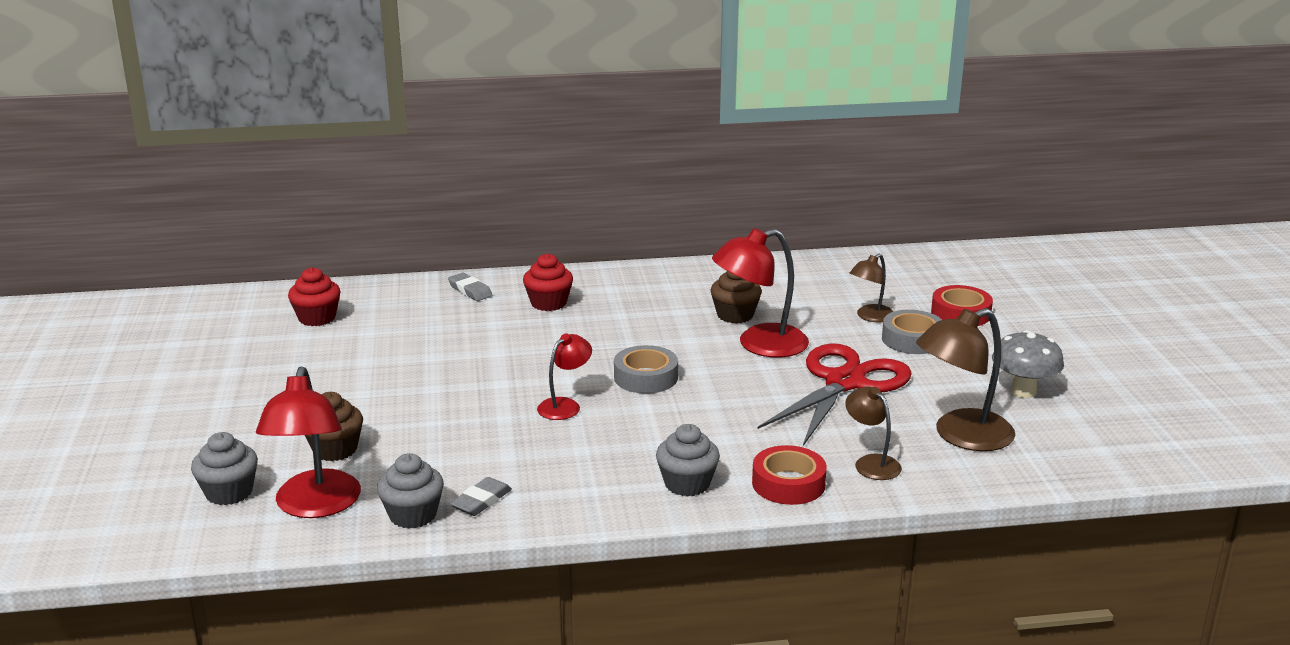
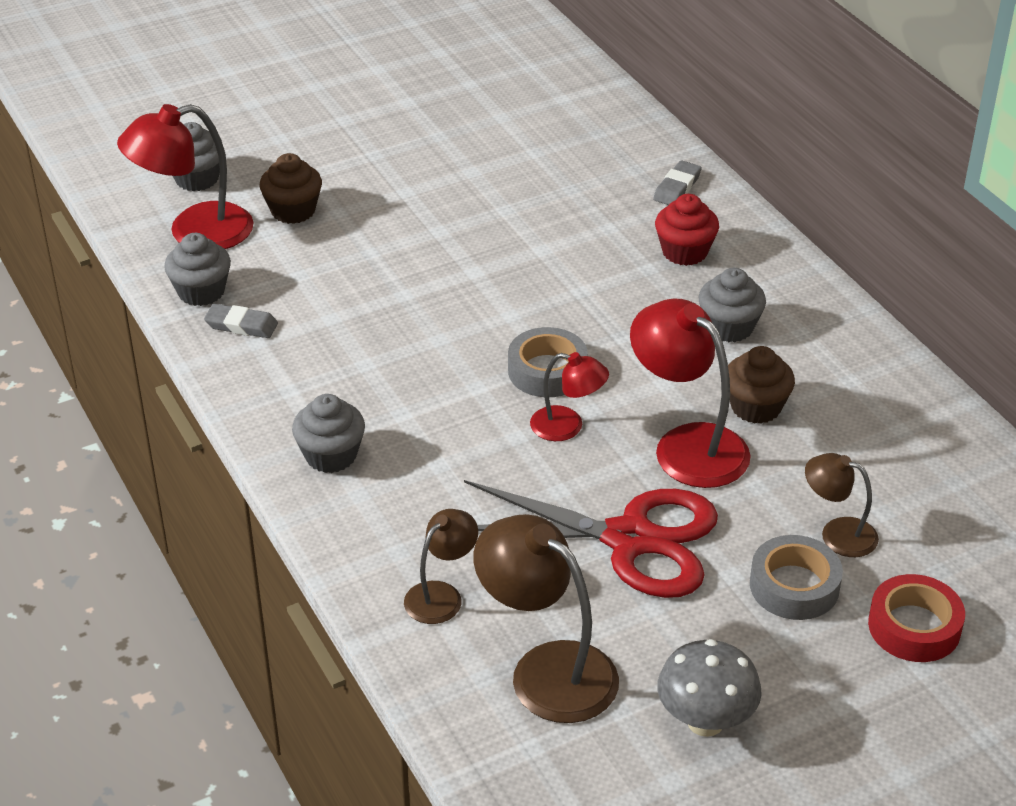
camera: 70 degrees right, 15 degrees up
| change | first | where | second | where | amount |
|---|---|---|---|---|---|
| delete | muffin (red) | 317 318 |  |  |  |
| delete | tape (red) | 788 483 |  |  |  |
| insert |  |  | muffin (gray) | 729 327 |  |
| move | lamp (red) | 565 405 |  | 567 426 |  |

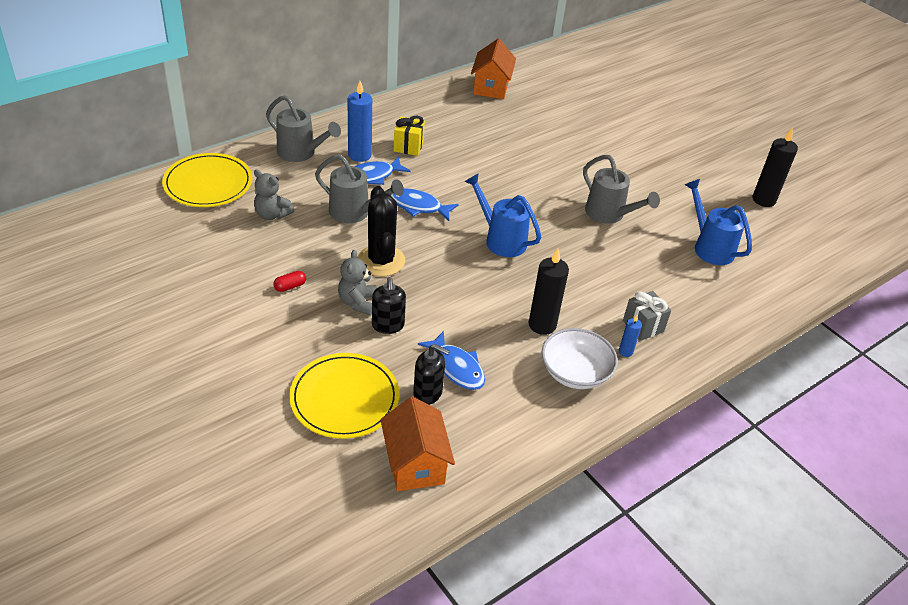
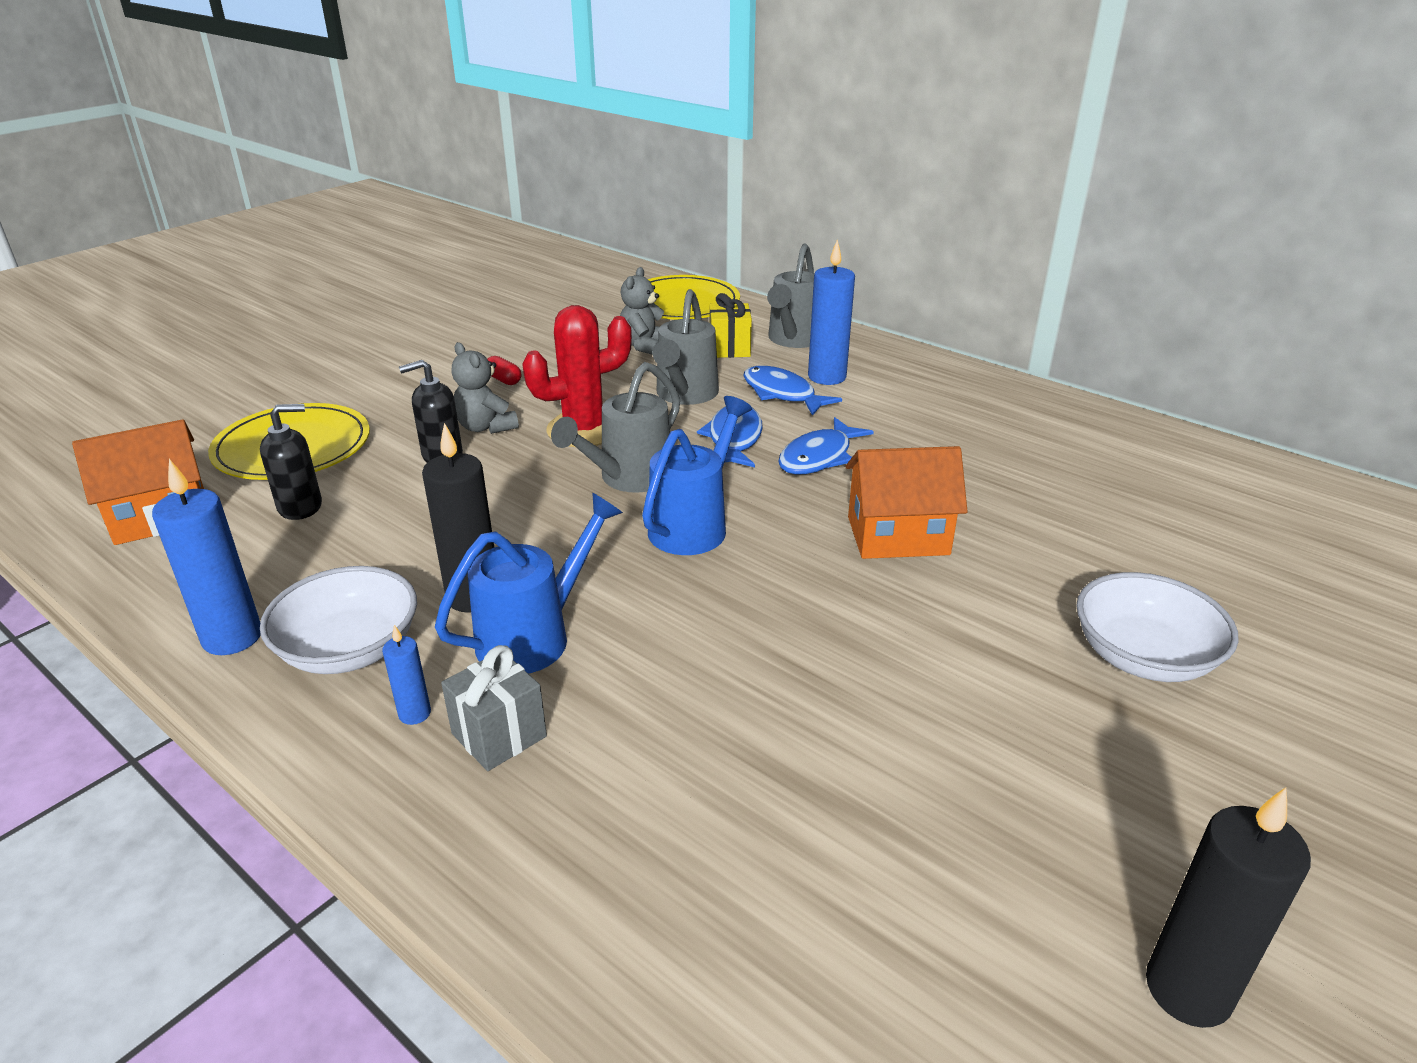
camera: 80 degrees right, 10 degrees down
| change | first | where | second | where | amount |
|---|---|---|---|---|---|
| insert |  |  | wax candle (blue) | 232 637 |  |
| insert |  |  | serving bowl (snow-white) | 1143 656 |  |
| move | wrapped gift (yellow) | 408 146 |  | 729 349 |  |
| move | fish figure (blue) | 457 367 |  | 819 457 |  |
| move | cottage (orange) | 491 87 |  | 898 536 |  |
| move | watering can (gray) | 609 214 |  | 629 478 |  |
| move | watering can (blue) | 709 247 |  | 534 636 |  |
| recolor | saguaro cactus (ebony) | 381 261 | saguaro cactus (red) | 584 430 |  |
| rotate | teddy bear (gray) | 358 302 |  | 486 427 | 120 degrees counterclockwise |
| rotate | soap pump (ebony) | 428 393 |  | 300 507 | 120 degrees counterclockwise |

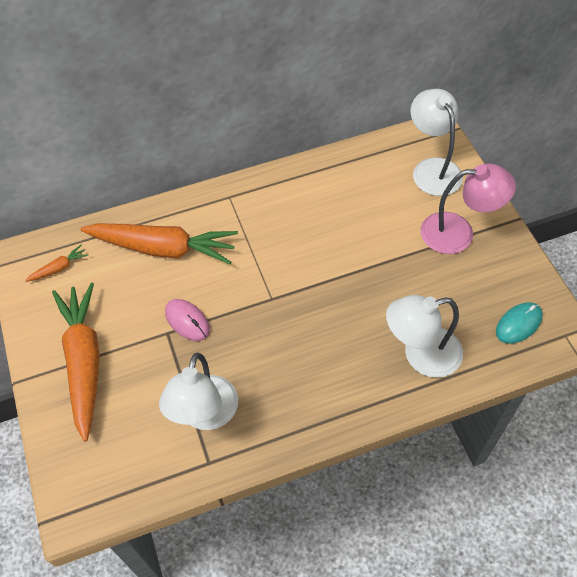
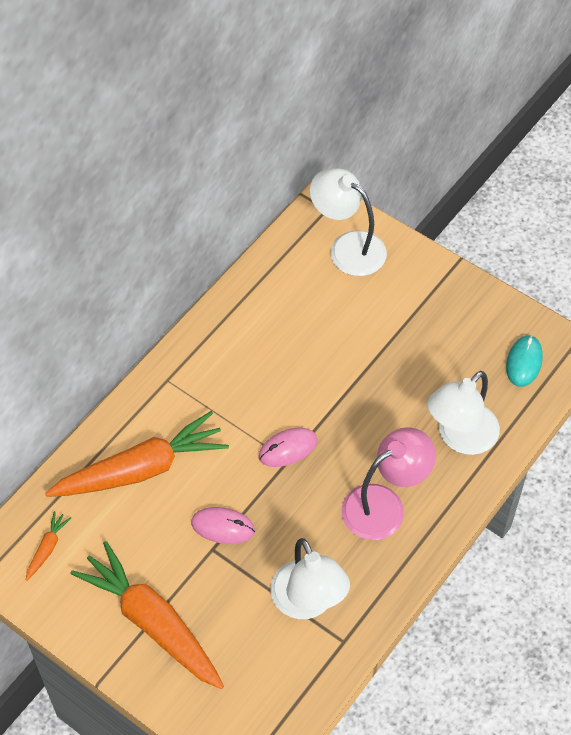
camera: 35 degrees left, 0 degrees up
| change | first | where | second | where | amount |
|---|---|---|---|---|---|
| insert |  |  | PC mouse (rose-pink) | 288 448 |  |
| move | lamp (rose-pink) | 458 233 |  | 384 505 |  |

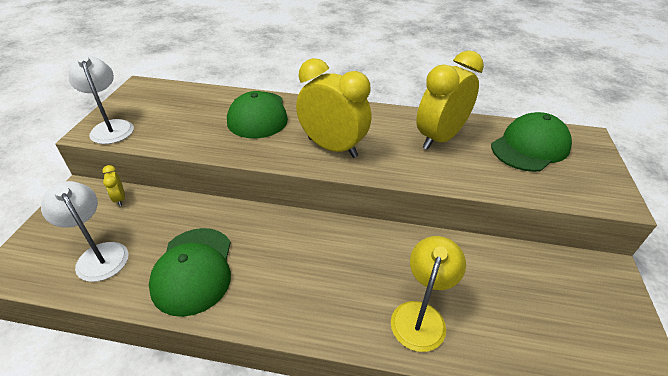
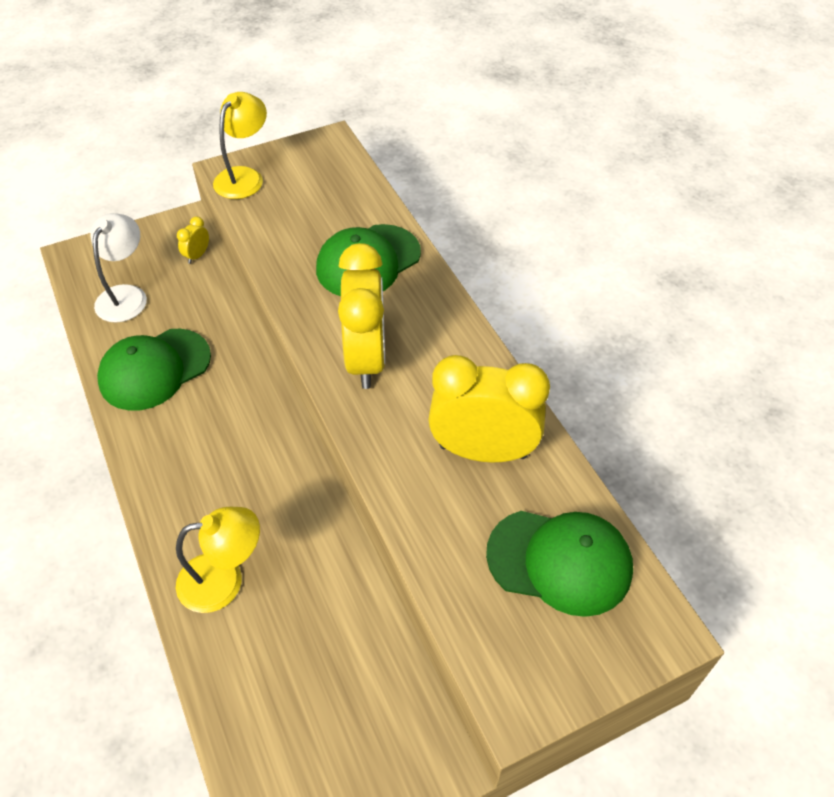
camera: 55 degrees right, 10 degrees up
| change | first | where | second | where | amount |
|---|---|---|---|---|---|
| recolor | lamp (snow-white) | 111 127 | lamp (yellow) | 244 177 |  |

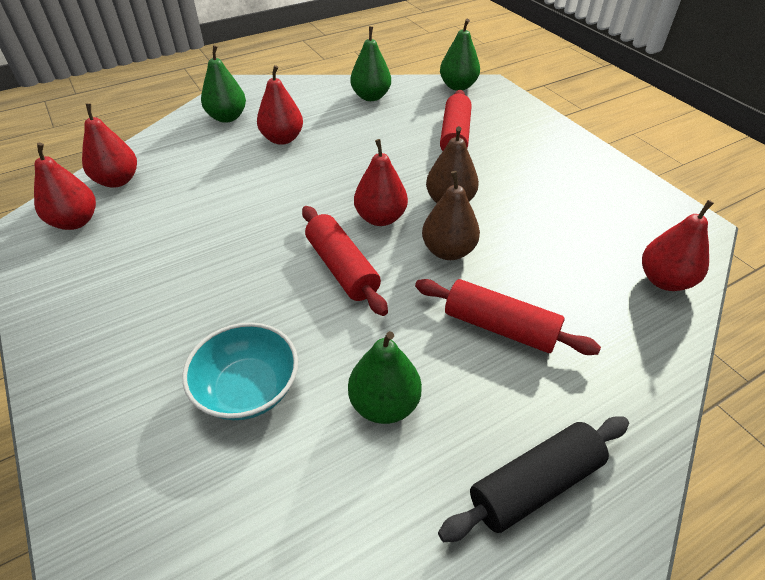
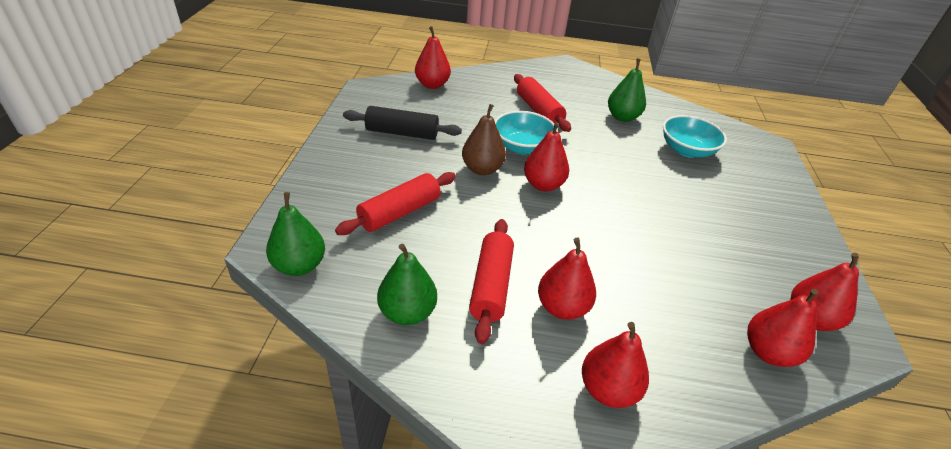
camera: 145 degrees left, 5 degrees down
| change | first | where | second | where | amount |
|---|---|---|---|---|---|
| move | pastry roller (red) | 341 268 |  | 491 285 |  |
| move | pastry roller (ebony) | 535 485 |  | 402 133 |  |
| replace | pear (brown) | 448 251 | serving bowl (aqua) | 522 147 |  |
| recolor | pear (green) | 227 117 | pear (red) | 608 389 |  |

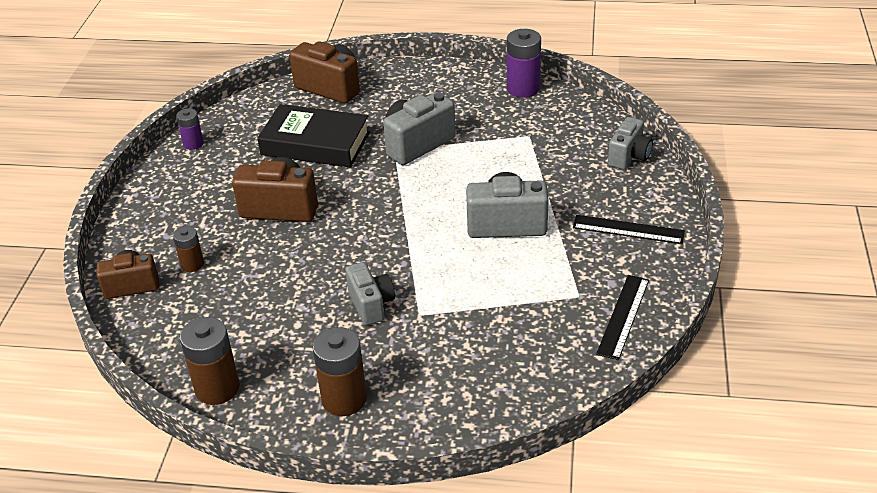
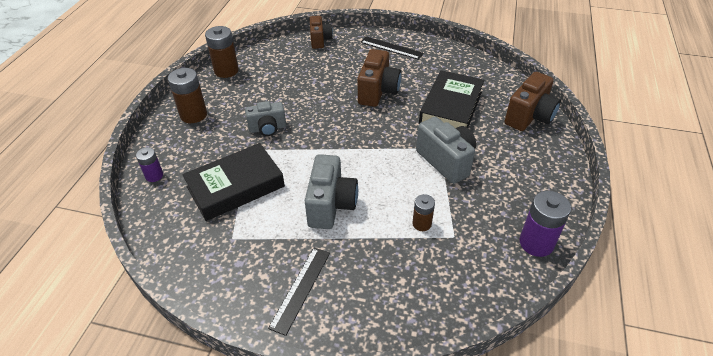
camera: 95 degrees right, 5 degrees up
| change | first | where | second | where | amount |
|---|---|---|---|---|---|
| delete | photo camera (gray) | 629 156 |  |  |  |
| insert |  |  | book (ebony) | 235 186 |  |
| move | battery (brown) | 192 264 |  | 421 224 |  |
| move | battery (violet) | 193 144 |  | 154 176 |  |
| move | ruler (ebony) | 623 316 |  | 391 48 |  |

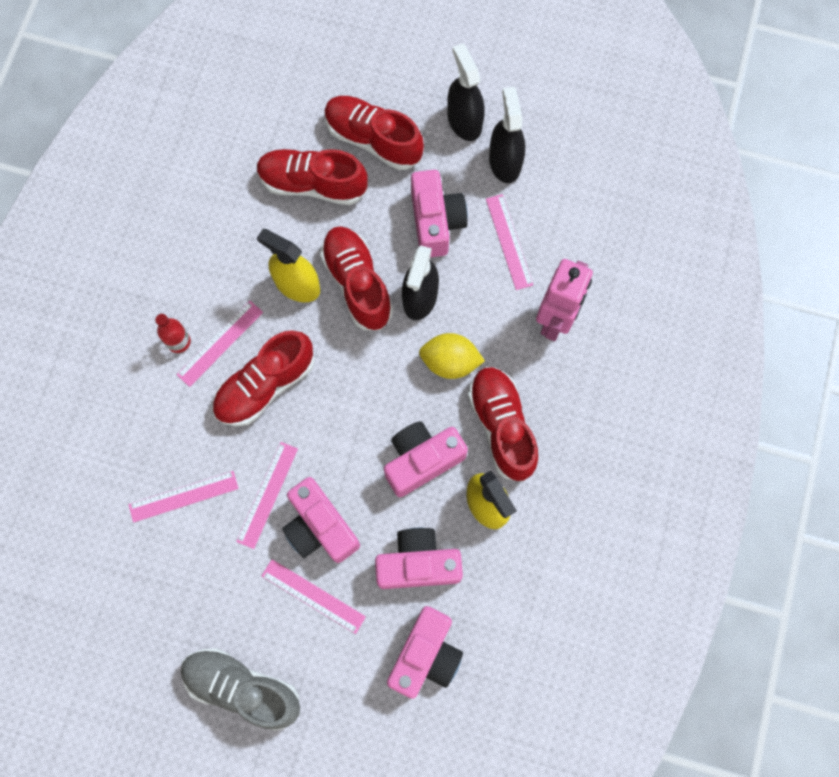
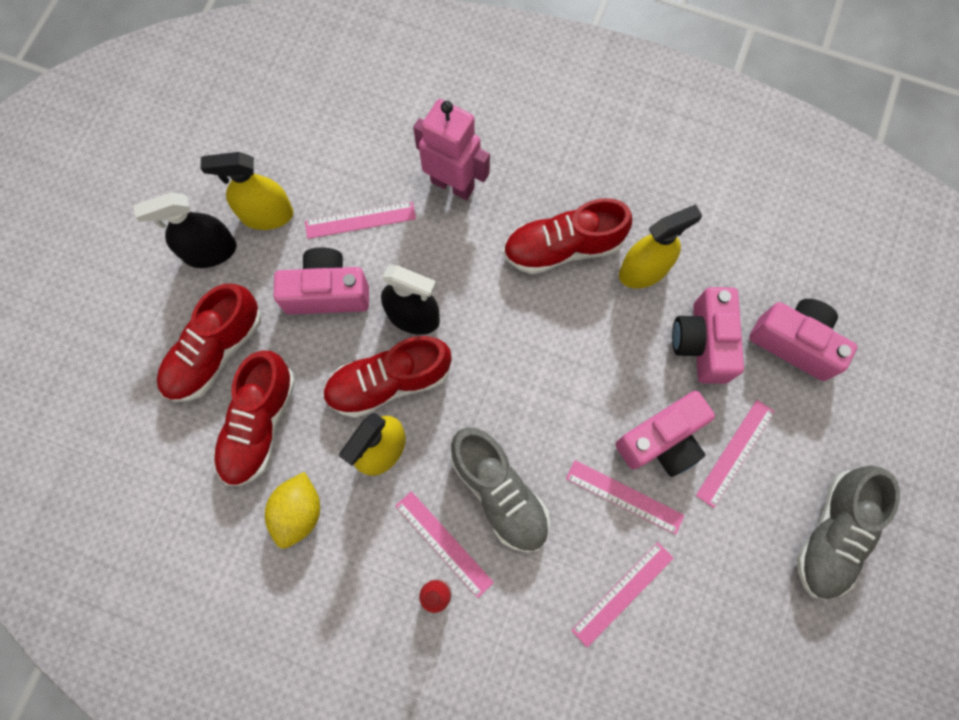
camera: 85 degrees left, 0 degrees up
| change | first | where | second | where | amount |
|---|---|---|---|---|---|
| delete | photo camera (rose-pink) | 421 460 |  |  |  |
| move | citrus fruit (yellow) | 450 362 |  | 299 512 |  |
| recolor | lace-up shoe (red) | 265 385 | lace-up shoe (gray) | 499 492 |  |
| recolor | spray cleaner (ebony) | 505 162 | spray cleaner (yellow) | 267 215 |  |
| rotate | ruler (rose-pink) | 183 496 |  | 622 593 | 60 degrees clockwise |

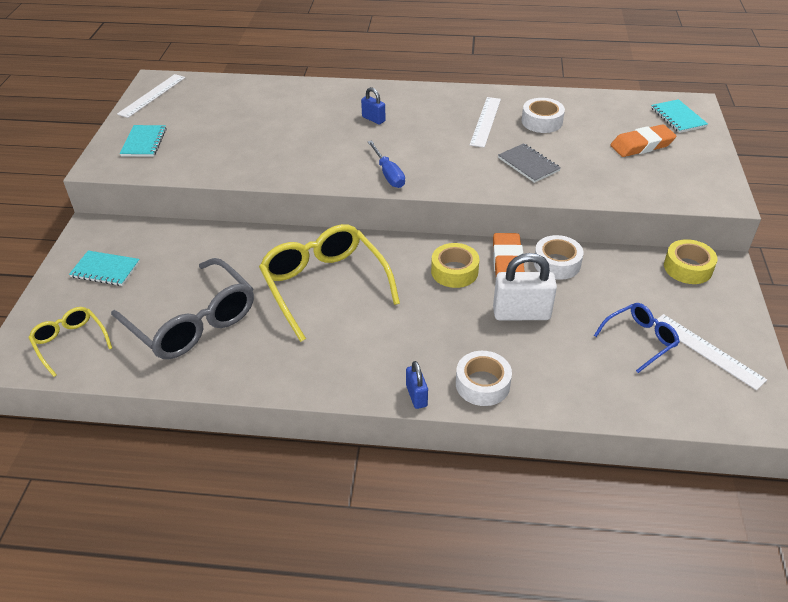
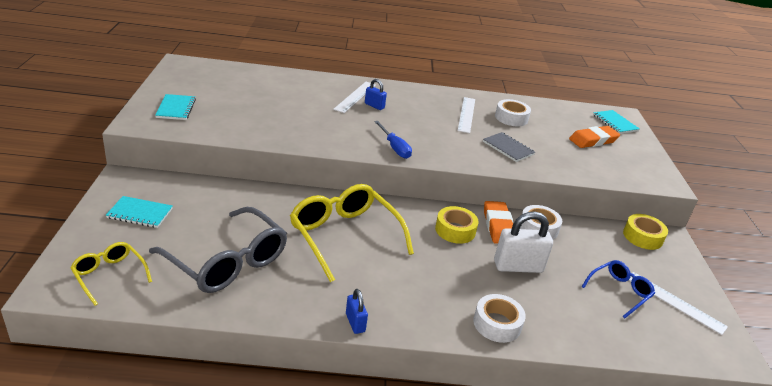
camera: 10 degrees left, 10 degrees down
| change | first | where | second | where | amount |
|---|---|---|---|---|---|
| move | ruler (snow-white) | 152 95 |  | 355 96 |  |
| move | padlock (blue) | 416 396 |  | 355 323 |  |

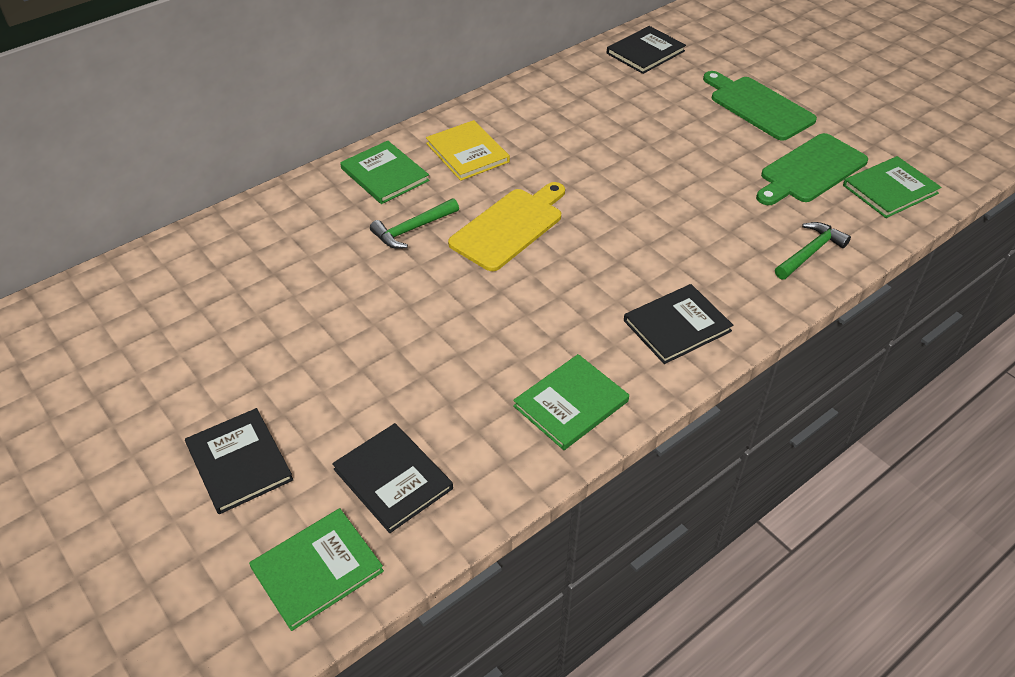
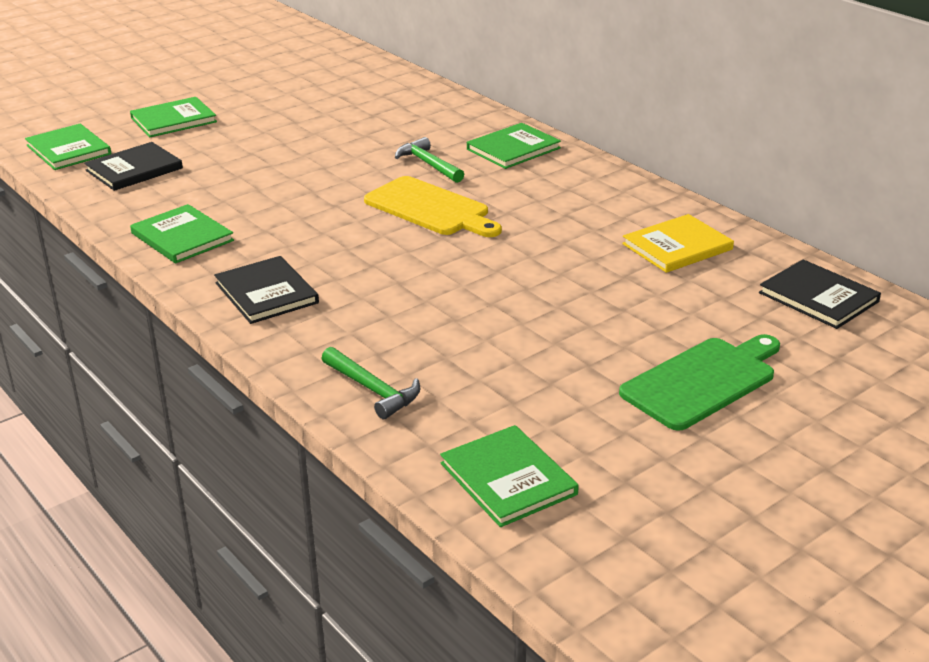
camera: 90 degrees right, 15 degrees down
| change | first | where | second | where | amount |
|---|---|---|---|---|---|
| delete | bread board (green) | 810 170 |  |  |  |
| move | book (yellow) | 467 153 |  | 677 247 |  |
| recolor | book (ebony) | 239 462 | book (green) | 173 120 |  |

